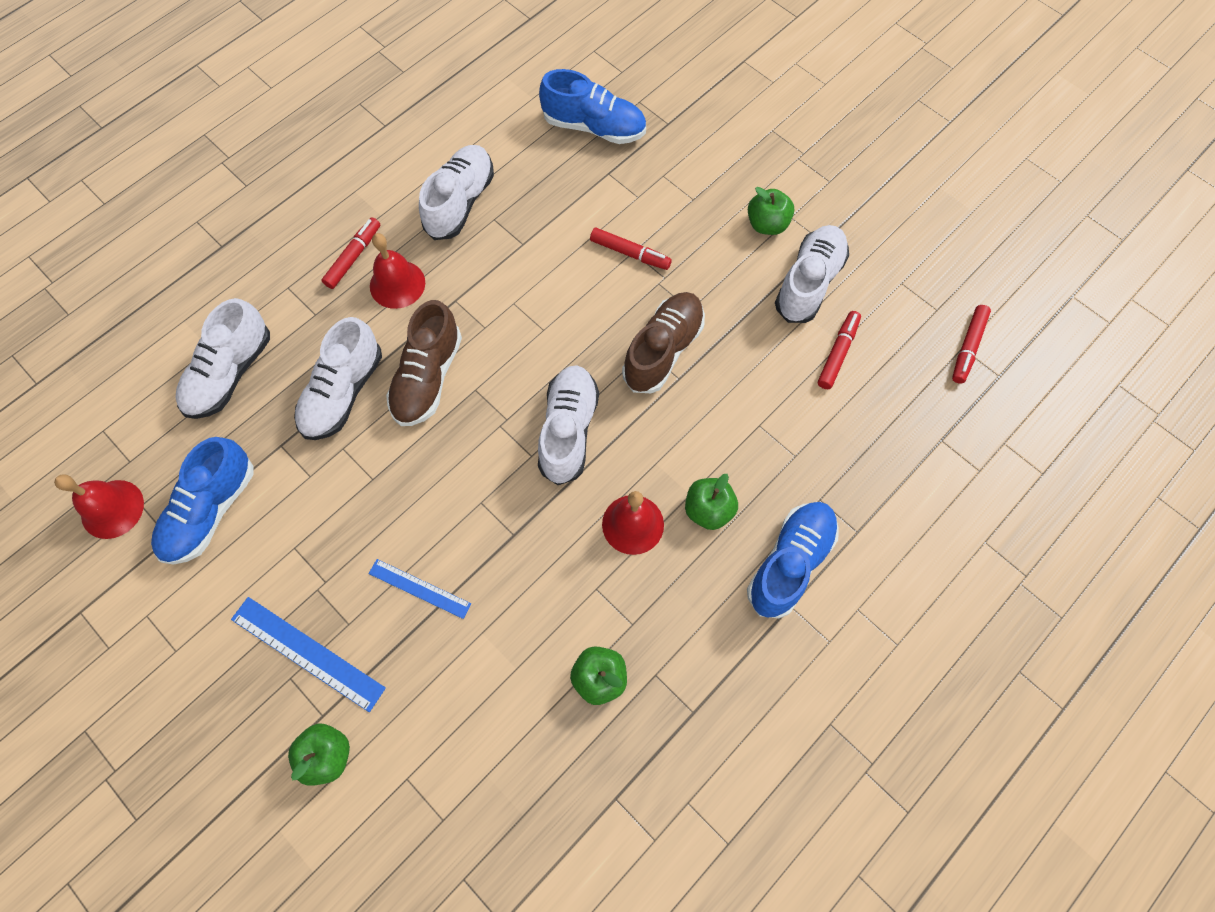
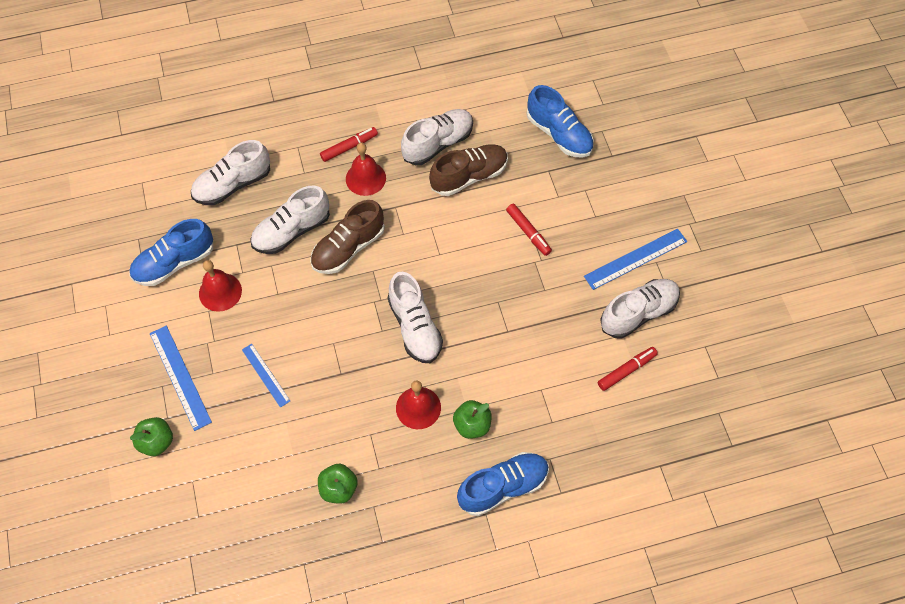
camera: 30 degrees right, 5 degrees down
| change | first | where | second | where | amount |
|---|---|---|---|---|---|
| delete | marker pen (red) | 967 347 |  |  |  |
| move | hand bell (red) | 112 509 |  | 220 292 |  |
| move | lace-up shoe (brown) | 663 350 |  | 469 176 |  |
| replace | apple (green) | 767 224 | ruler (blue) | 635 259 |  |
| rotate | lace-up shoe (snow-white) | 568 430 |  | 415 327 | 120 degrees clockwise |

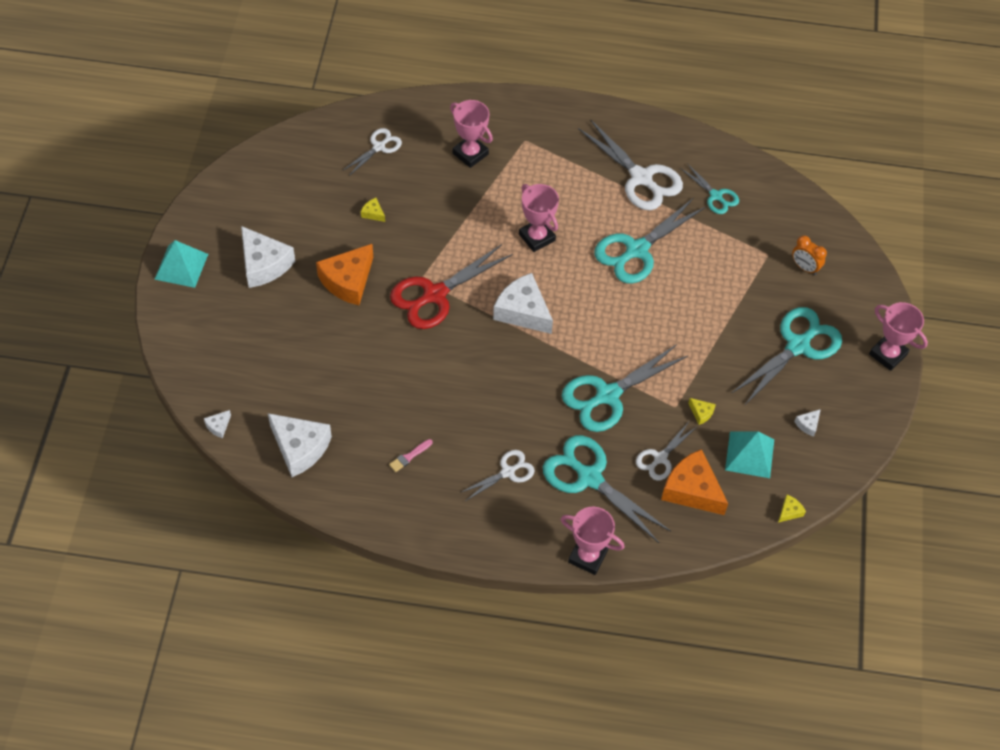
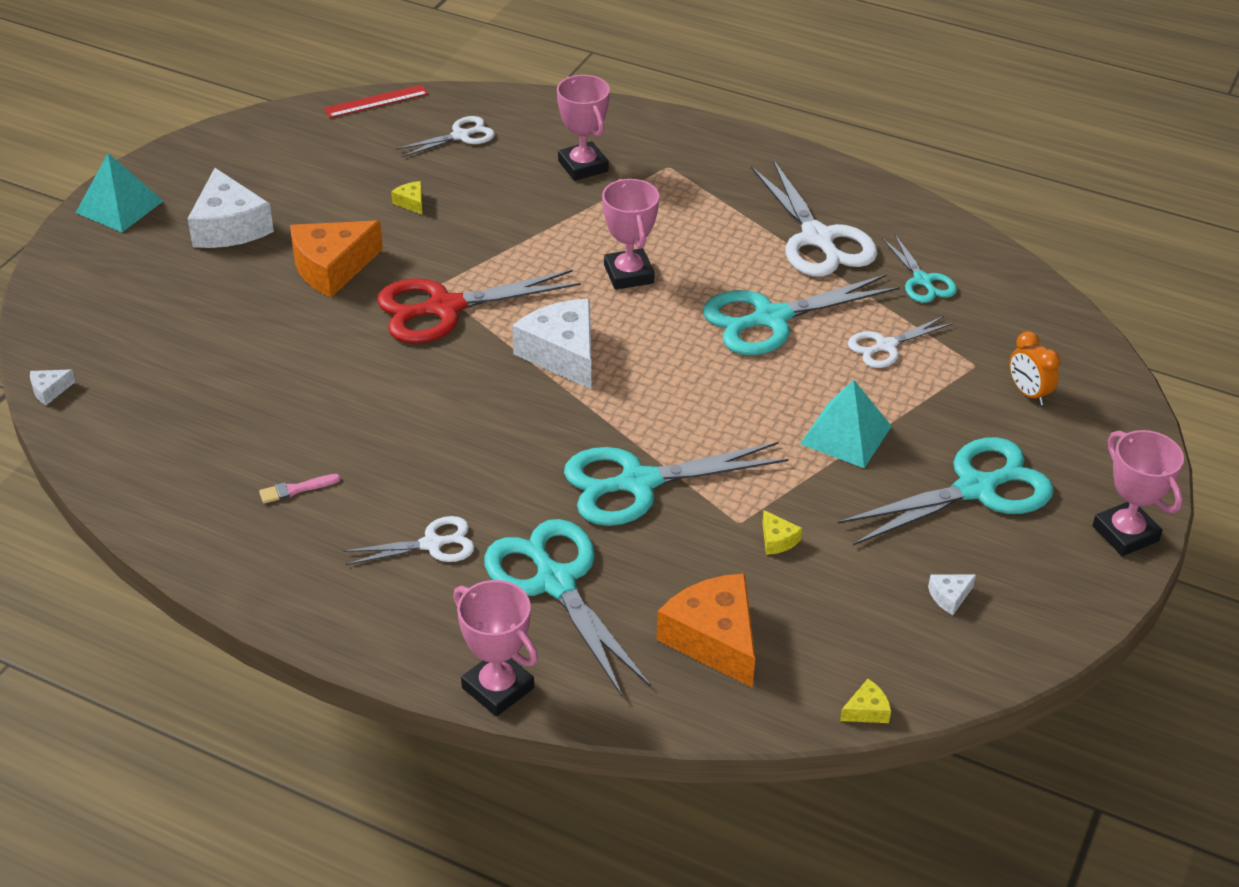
camera: 20 degrees right, 15 degrees down
| change | first | where | second | where | amount |
|---|---|---|---|---|---|
| delete | cheese wedge (snow-white) | 300 448 |  |  |  |
| insert |  |  | ruler (red) | 376 101 |  |
| move | scissors (snow-white) | 660 458 |  | 885 346 |  |
| move | solid pyramid (aqua) | 749 454 |  | 846 435 |  |

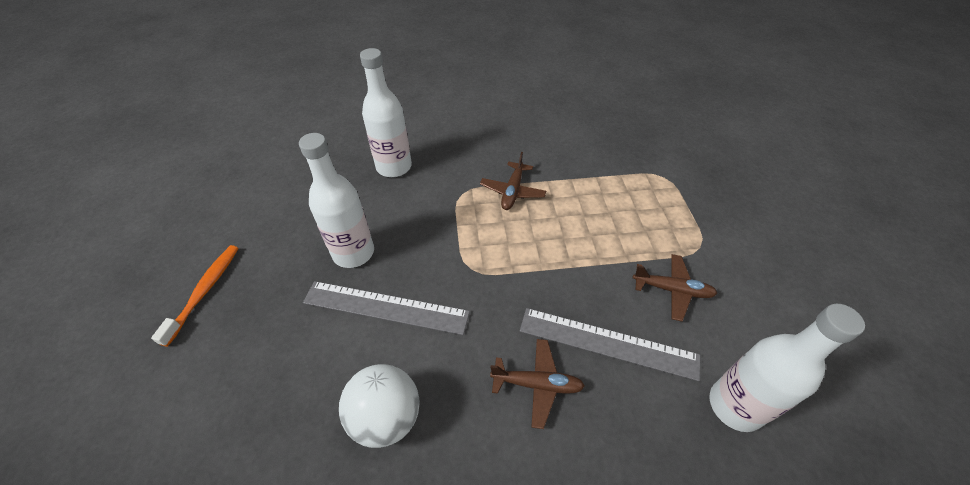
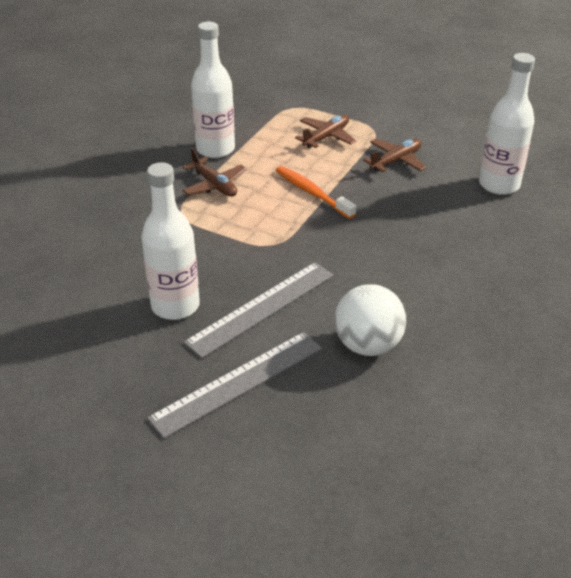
camera: 55 degrees left, 10 degrees down
| change | first | where | second | where | amount |
|---|---|---|---|---|---|
| move | dental brush (orange) | 204 291 |  | 312 193 |  |
| move | bottle (snow-white) | 394 167 |  | 215 149 |  |
| move | toy plane (brown) | 537 384 |  | 326 137 |  |
| move | ruler (gray) | 607 343 |  | 238 383 |  |

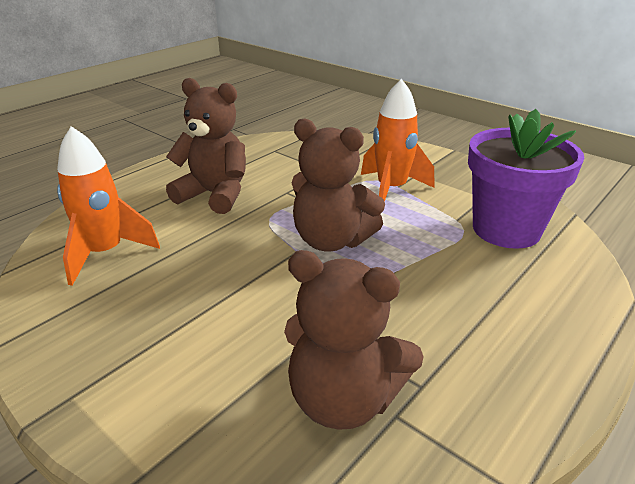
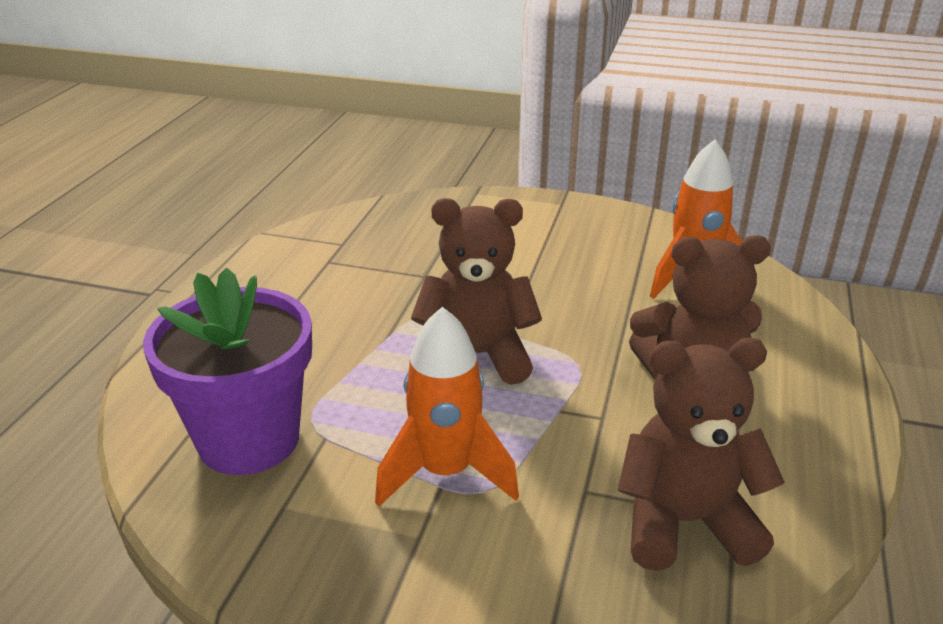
camera: 155 degrees right, 0 degrees up
| change | first | where | second | where | amount |
|---|---|---|---|---|---|
| move | teddy bear (brown) | 343 399 |  | 684 522 |  |

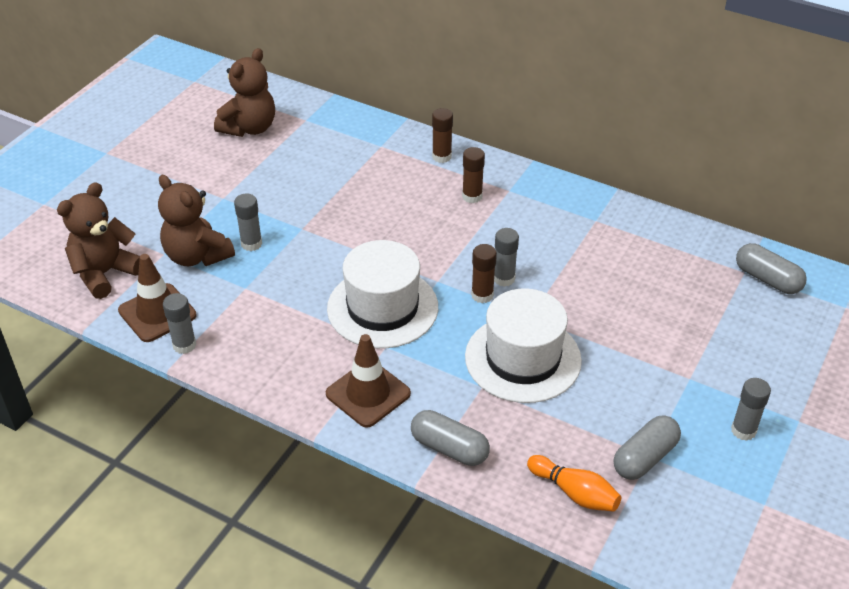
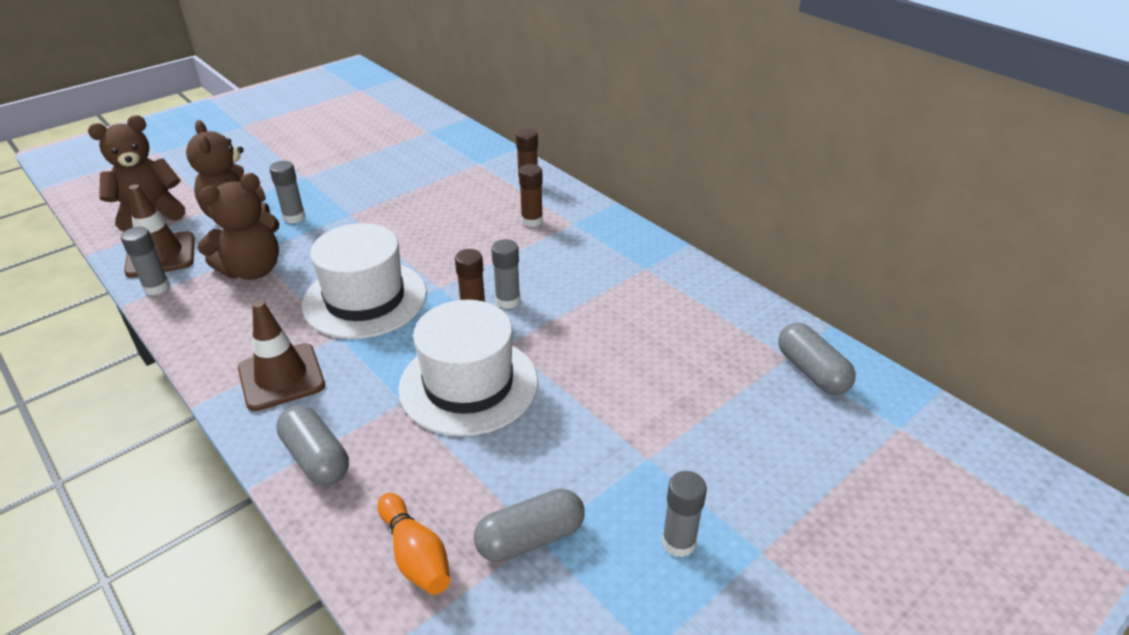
camera: 20 degrees right, 5 degrees down
| change | first | where | second | where | amount |
|---|---|---|---|---|---|
| move | teddy bear (brown) | 249 128 |  | 253 270 |  |

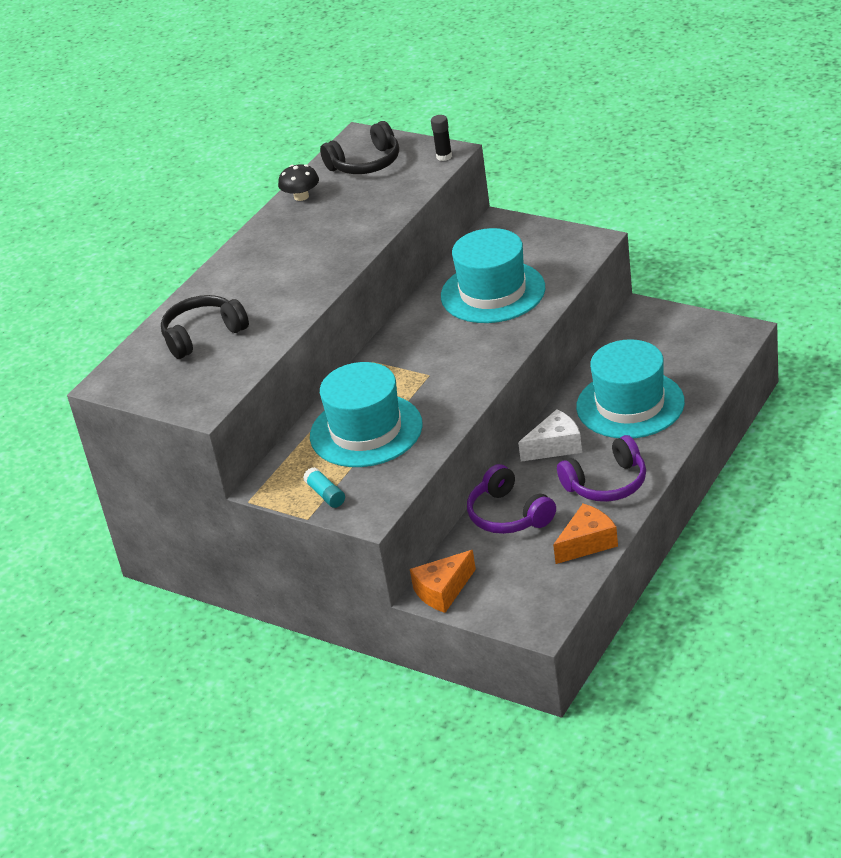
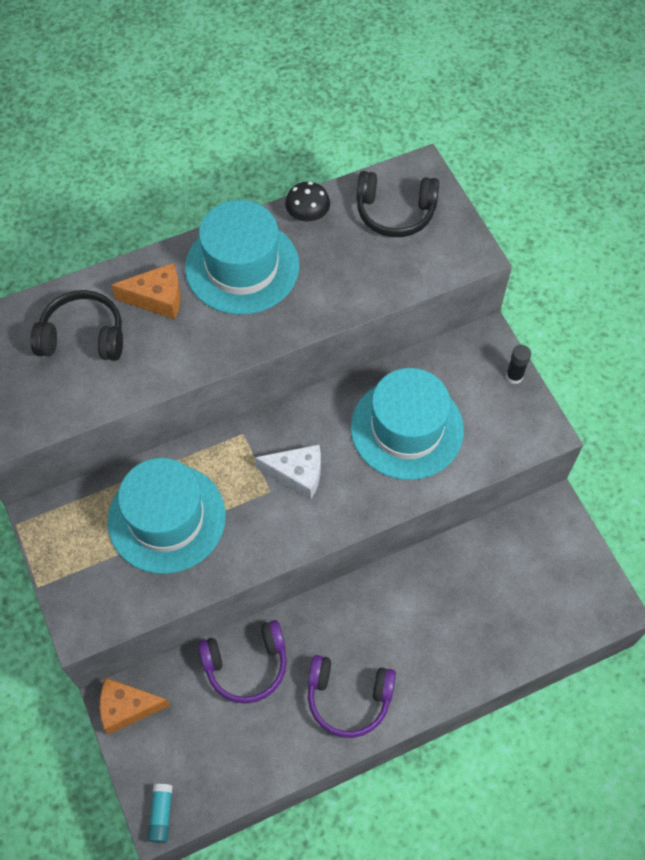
camera: 30 degrees right, 25 degrees up
| change | first | where | second | where | amount |
|---|---|---|---|---|---|
| move | glue stick (aqua) | 325 494 |  | 161 814 |  |
| move | glue stick (ebony) | 444 156 |  | 514 376 |  |
| move | cheese wedge (snow-white) | 555 446 |  | 297 474 |  |
| move | cheese wedge (orange) | 587 543 |  | 157 298 |  |
| move | top hat (aqua) | 630 404 |  | 242 267 |  |
| rotate | over-ear headphones (violet) | 509 515 |  | 246 665 | 105 degrees counterclockwise |

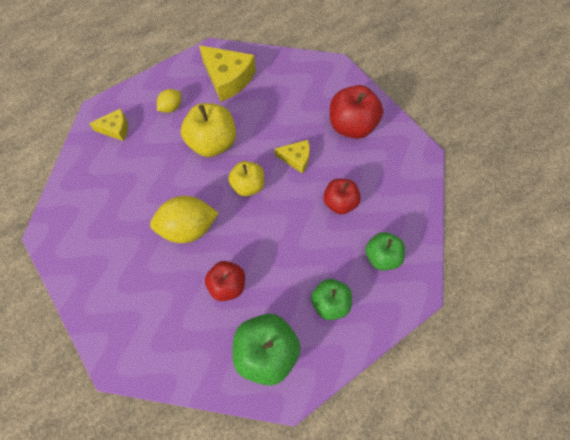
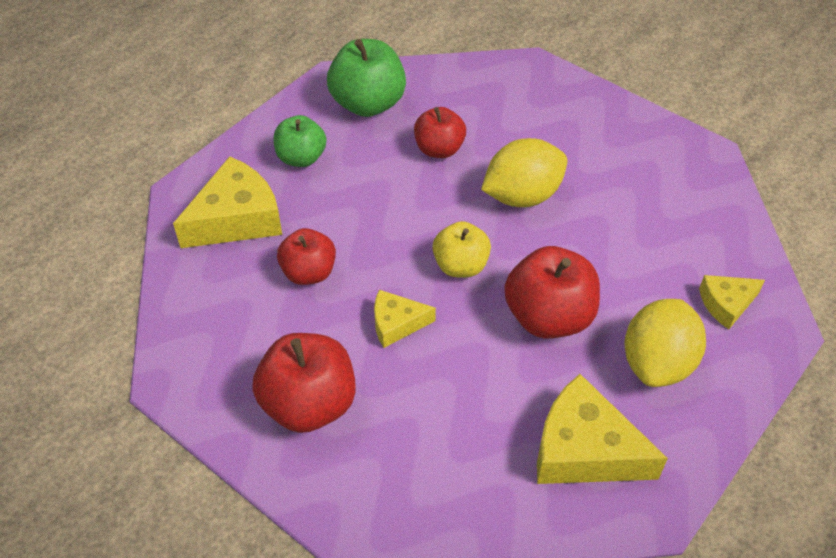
camera: 165 degrees right, 15 degrees down
| change | first | where | second | where | amount |
|---|---|---|---|---|---|
| replace | apple (green) | 381 256 | cheese wedge (yellow) | 237 218 |  |
| recolor | apple (yellow) | 213 143 | apple (red) | 548 317 |  |
| resize | citrus fruit (yellow) | 171 107 |  | 657 363 | x1.88 |

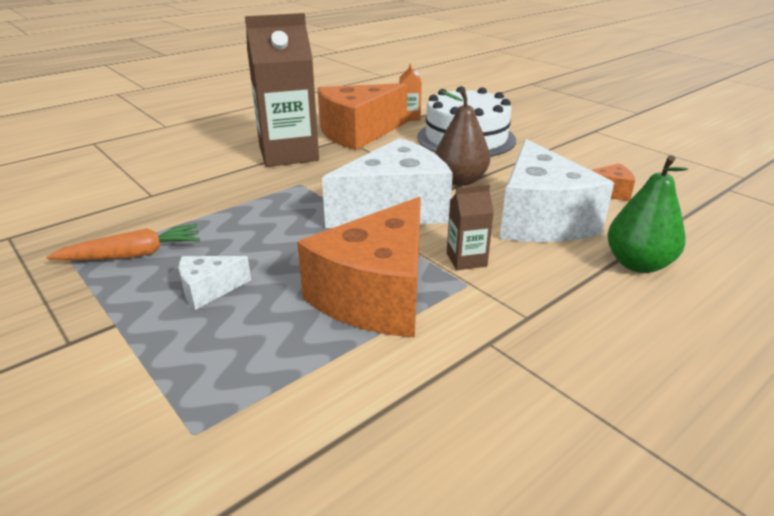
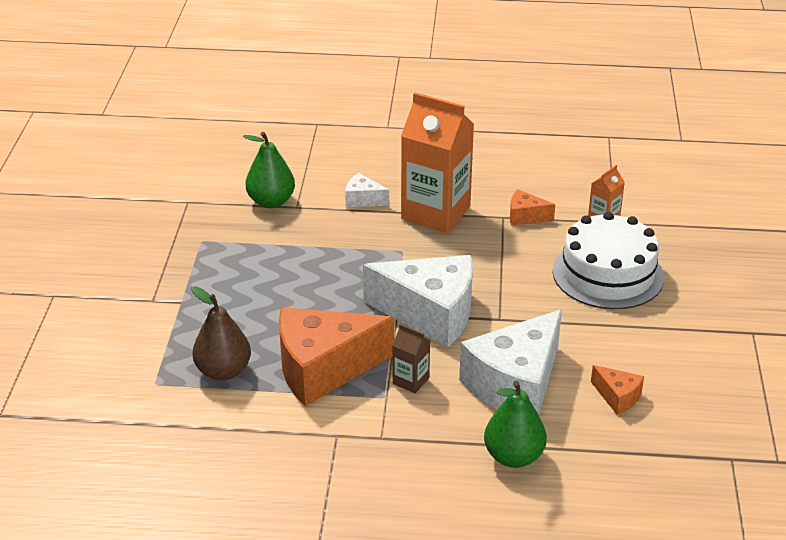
camera: 45 degrees right, 5 degrees up
| change | first | where | second | where | amount |
|---|---|---|---|---|---|
| delete | root vegetable (orange) | 132 255 |  |  |  |
| insert |  |  | pear (green) | 271 202 |  |
| move | cheese wedge (snow-white) | 209 290 |  | 363 200 |  |
| move | pear (brown) | 460 180 |  | 223 371 |  |
| recolor | carton (brown) | 288 154 | carton (orange) | 435 213 |  |
| resize | cheese wedge (orange) | 358 133 |  | 525 216 | x0.44 |

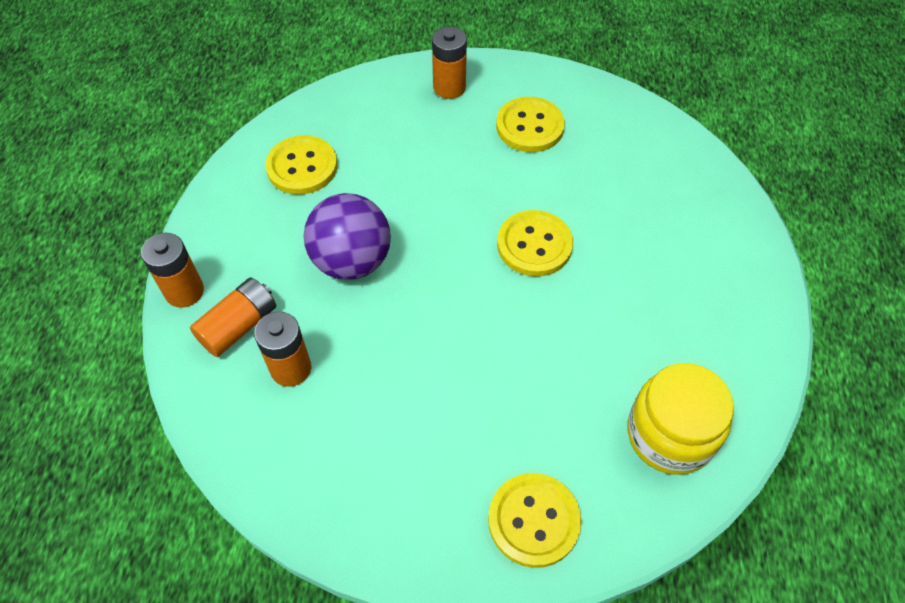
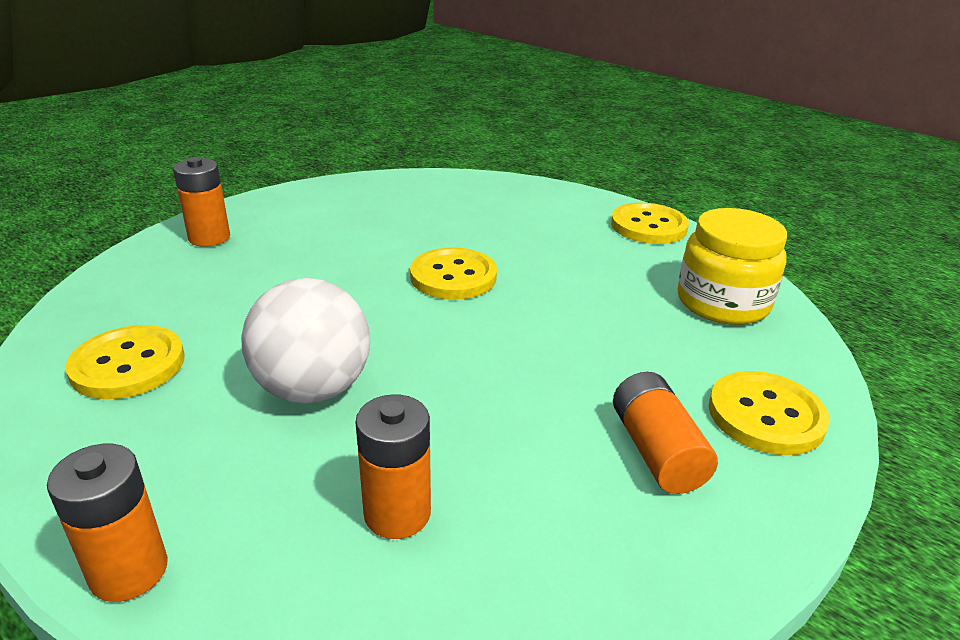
camera: 55 degrees left, 25 degrees down
| change | first | where | second | where | amount |
|---|---|---|---|---|---|
| move | battery (orange) | 239 326 |  | 656 451 |  |
| move | button (yellow) | 529 126 |  | 648 226 |  |
| recolor | play ball (violet) | 352 261 | play ball (snow-white) | 313 389 |  |

